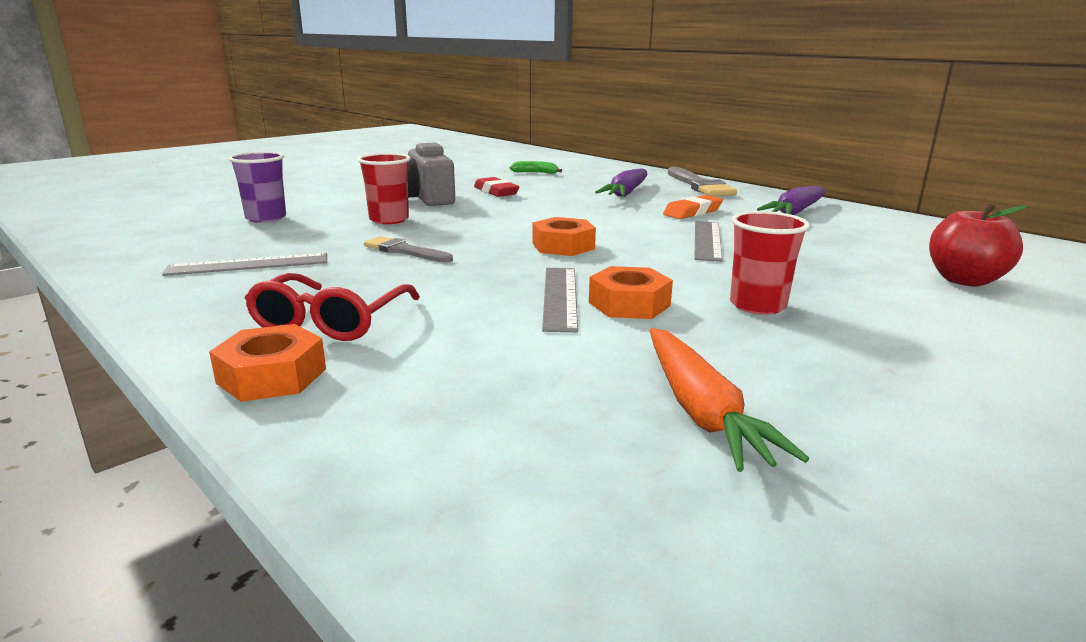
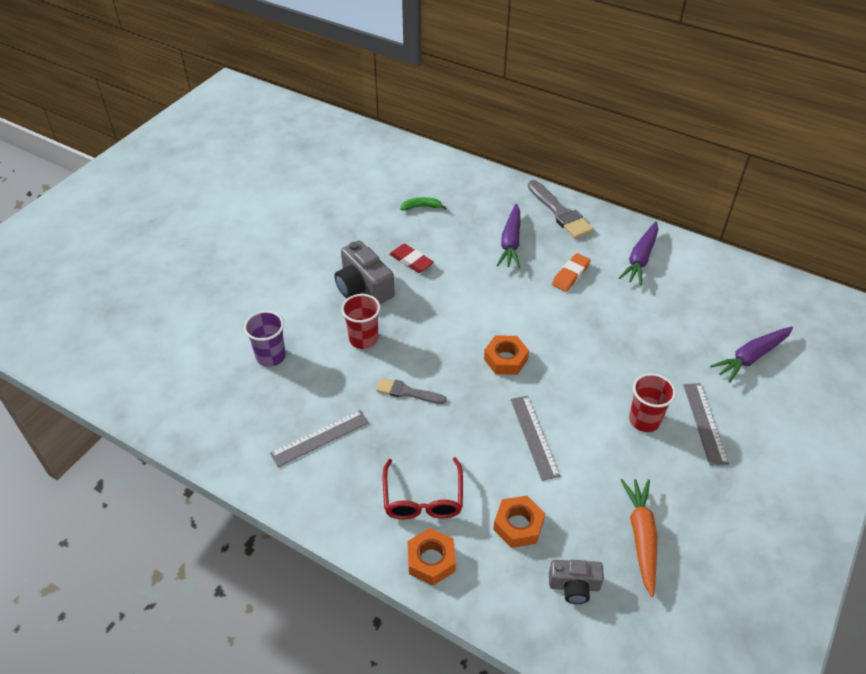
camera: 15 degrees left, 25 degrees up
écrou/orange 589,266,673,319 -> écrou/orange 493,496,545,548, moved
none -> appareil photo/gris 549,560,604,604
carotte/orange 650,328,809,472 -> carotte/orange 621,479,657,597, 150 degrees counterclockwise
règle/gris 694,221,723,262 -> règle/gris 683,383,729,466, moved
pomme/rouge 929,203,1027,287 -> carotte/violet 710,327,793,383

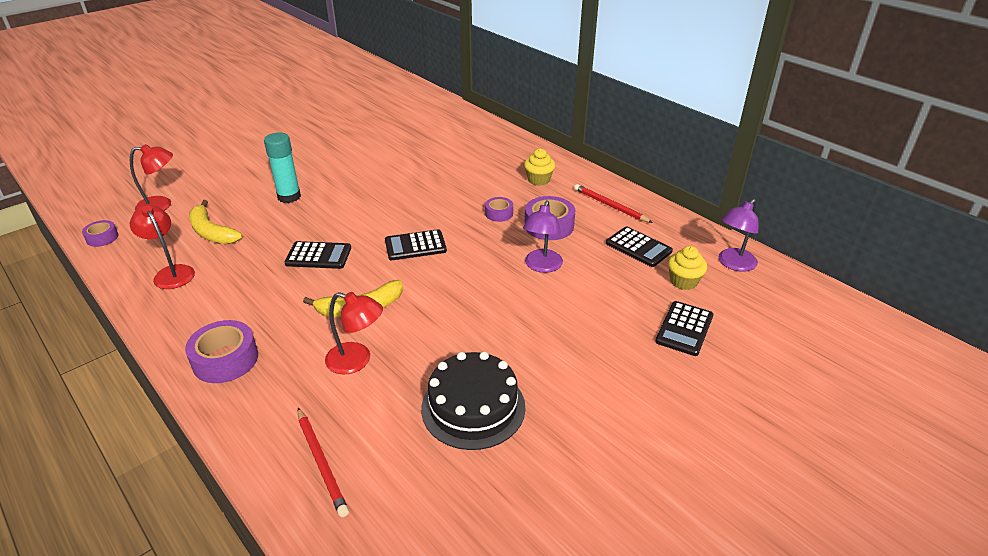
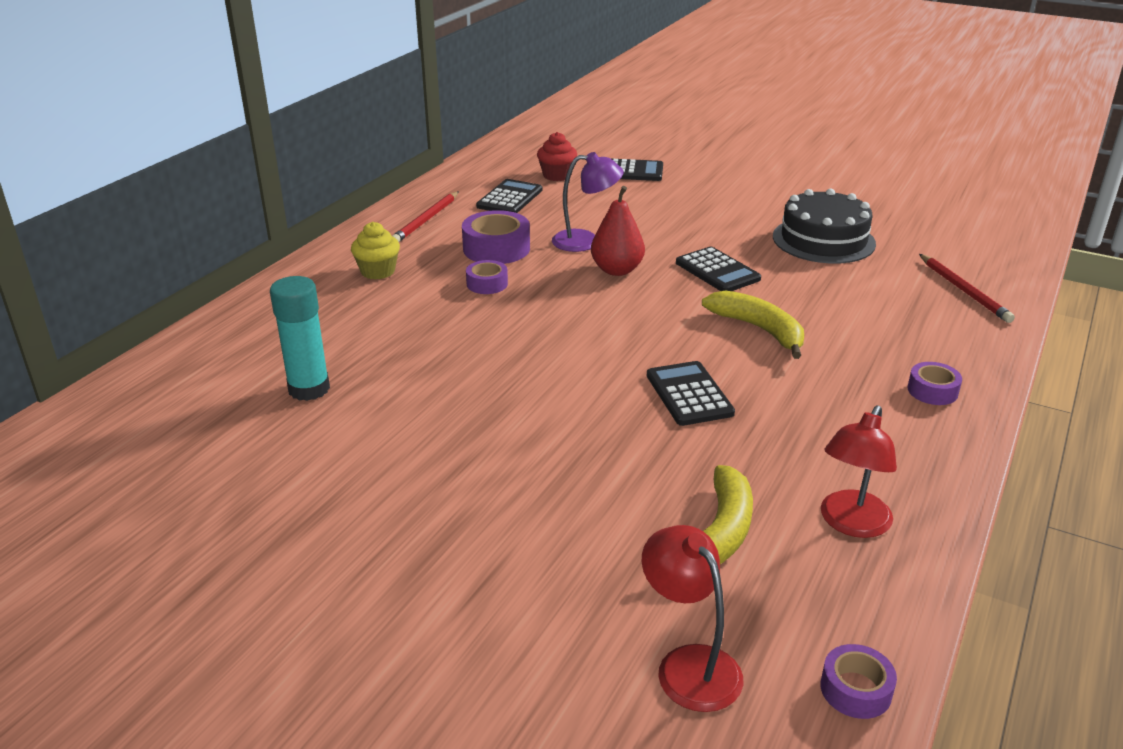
camera: 110 degrees left, 5 degrees down
bâton de colle/turquoise 264,133,301,203 -> bâton de colle/turquoise 270,276,330,401, moved
muffin/jaune 668,246,707,290 -> muffin/rouge 537,132,577,181
none -> poire/rouge 591,186,645,276
calculatrice/noir 385,229,447,260 -> calculatrice/noir 676,246,761,291, moved
ruban adhésif/violet 185,320,258,383 -> ruban adhésif/violet 907,362,962,405, x0.58
crayon/rouge 298,408,349,517 -> crayon/rouge 919,254,1015,323, 120 degrees clockwise
lampe/rouge 325,292,383,374 -> none
lampe/violet 719,199,759,272 -> none

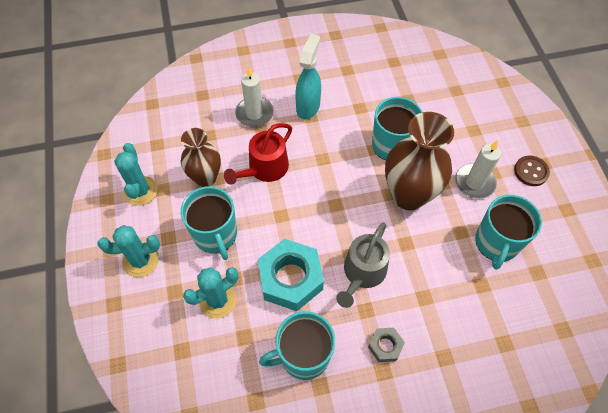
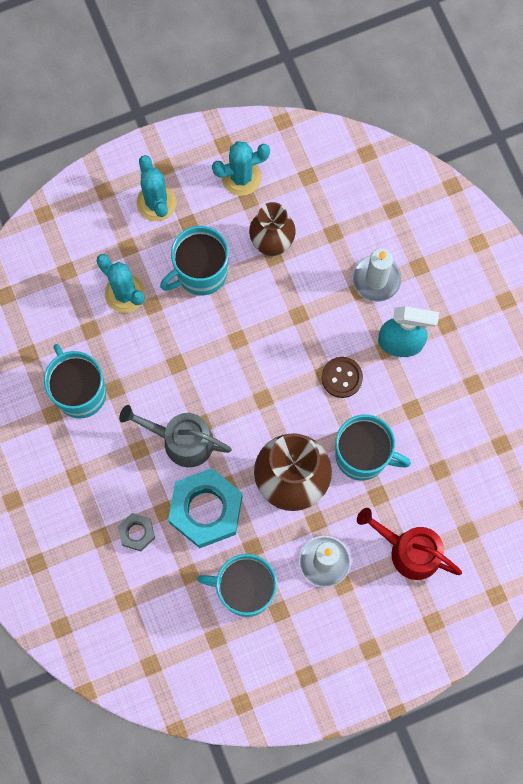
camera: 80 degrees right, 15 degrees up
écrou/gris 368,328,405,362 -> écrou/gris 118,513,155,551, moved
écrou/turquoise 258,239,324,311 -> écrou/turquoise 168,468,242,548, moved
bouton/marron 514,156,550,186 -> bouton/marron 322,357,363,398, moved
arrosoir/rouge 224,123,292,185 -> arrosoir/rouge 357,508,462,580, moved

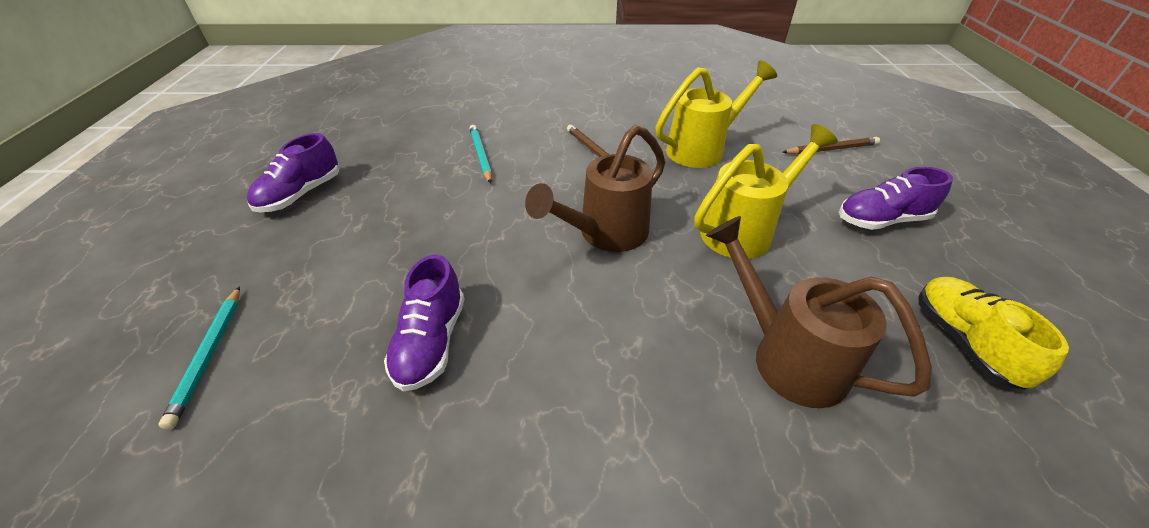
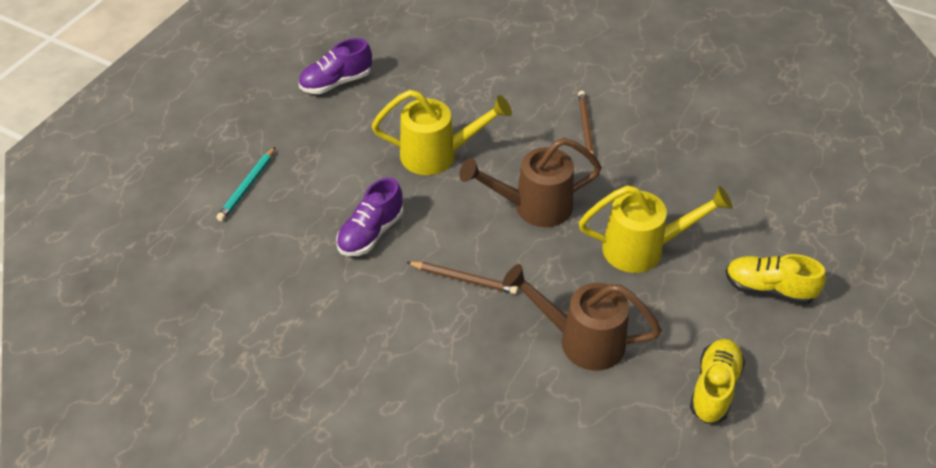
camera: 30 degrees right, 5 degrees up
arrosoir/jaune 656,61,777,168 -> arrosoir/jaune 372,90,512,175, moved
crayon/marron 782,137,880,154 -> crayon/marron 406,262,518,294, moved
arrosoir/marron 706,216,931,408 -> arrosoir/marron 503,264,661,371, 60 degrees counterclockwise
chaussure/violet 839,167,953,230 -> chaussure/jaune 726,254,826,305
crayon/turquoise 469,125,492,184 -> none

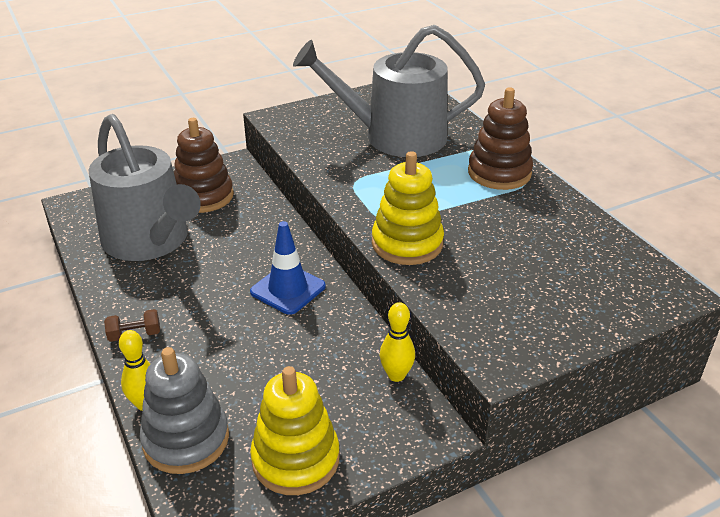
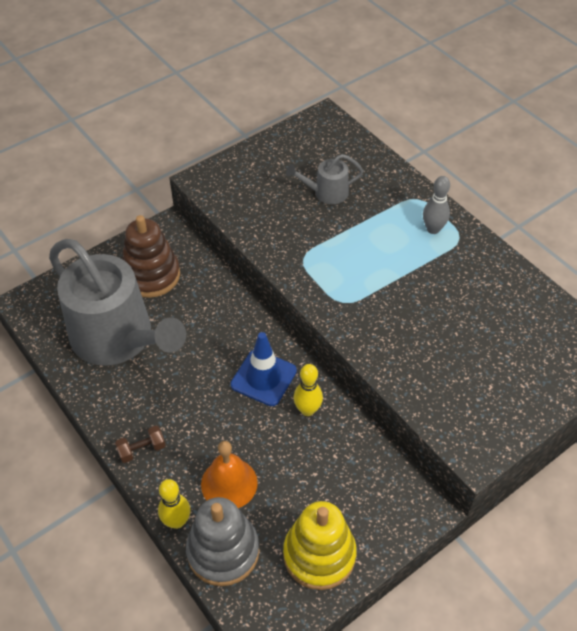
camera: 10 degrees left, 15 degrees up
none -> cloche/orange 201,441,258,508
arrosoir/gris 293,25,485,157 -> arrosoir/gris 286,154,363,204, x0.44
quille/jaune 380,302,415,382 -> quille/jaune 294,364,323,416, moved
jouet à empiler/marron 468,87,533,190 -> quille/gris 423,176,450,234
jouet à empiler/jaune 372,151,444,265 -> none

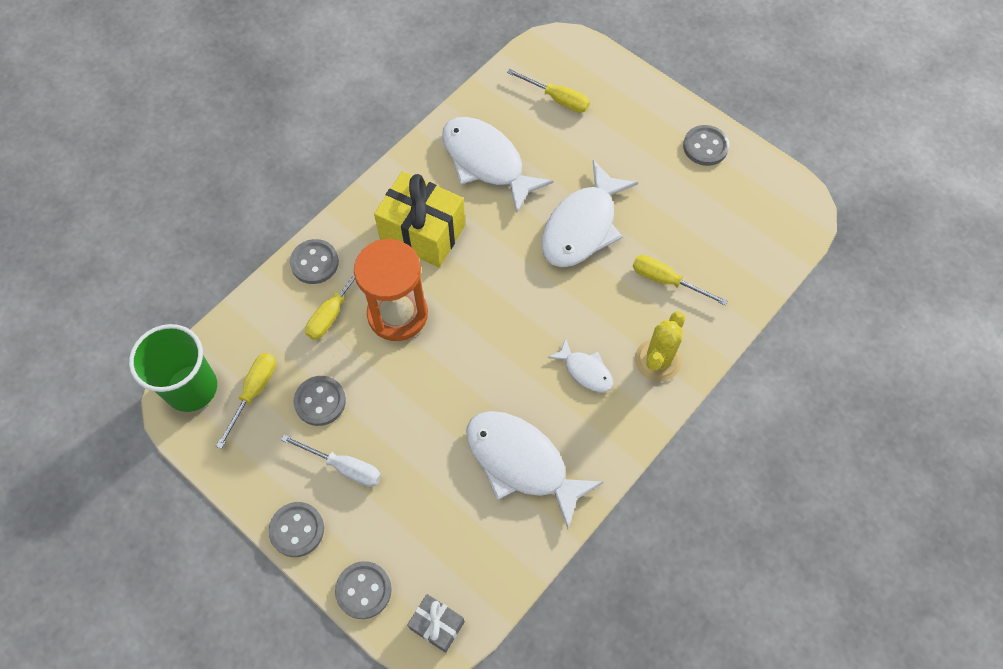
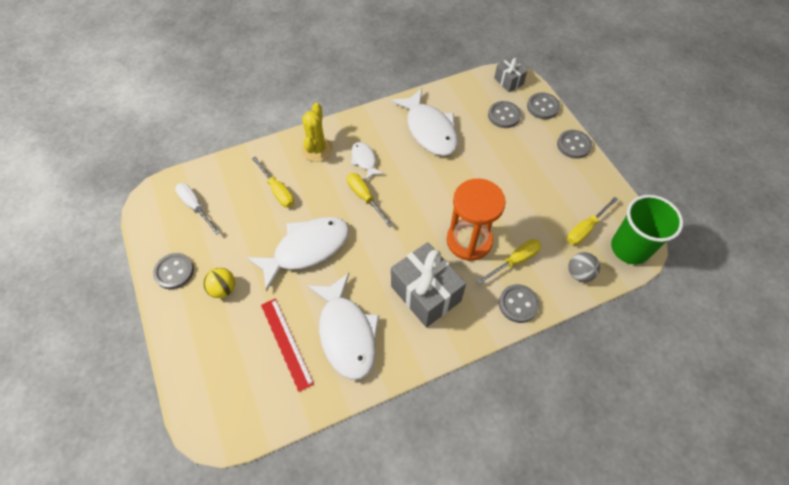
camera: 155 degrees left, 5 degrees down
tournevis/blanc 281,435,381,487 -> tournevis/blanc 175,183,220,235, moved
none -> balle/jaune 203,268,235,298
none -> règle/rouge 261,298,314,392
cactus/jaune 635,311,685,382 -> cactus/jaune 302,103,333,162, 45 degrees counterclockwise
tournevis/jaune 507,69,590,113 -> tournevis/jaune 347,173,393,227, moved
cadeau/jaune 374,171,465,267 -> cadeau/gris 391,242,466,328
bouton/gris 294,376,346,426 -> bouton/gris 488,101,521,128, moved
none -> balle/gris 568,252,600,282

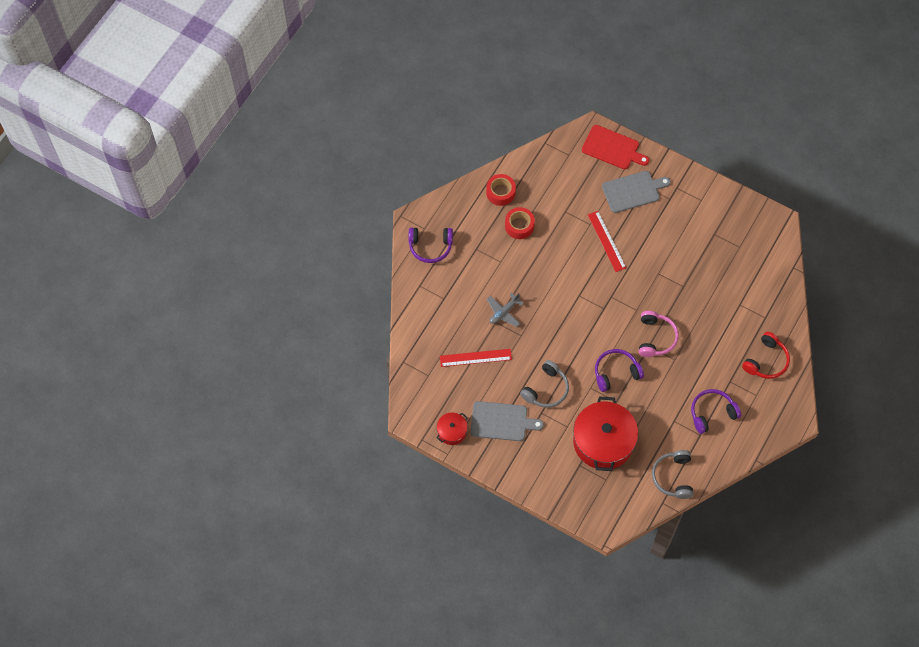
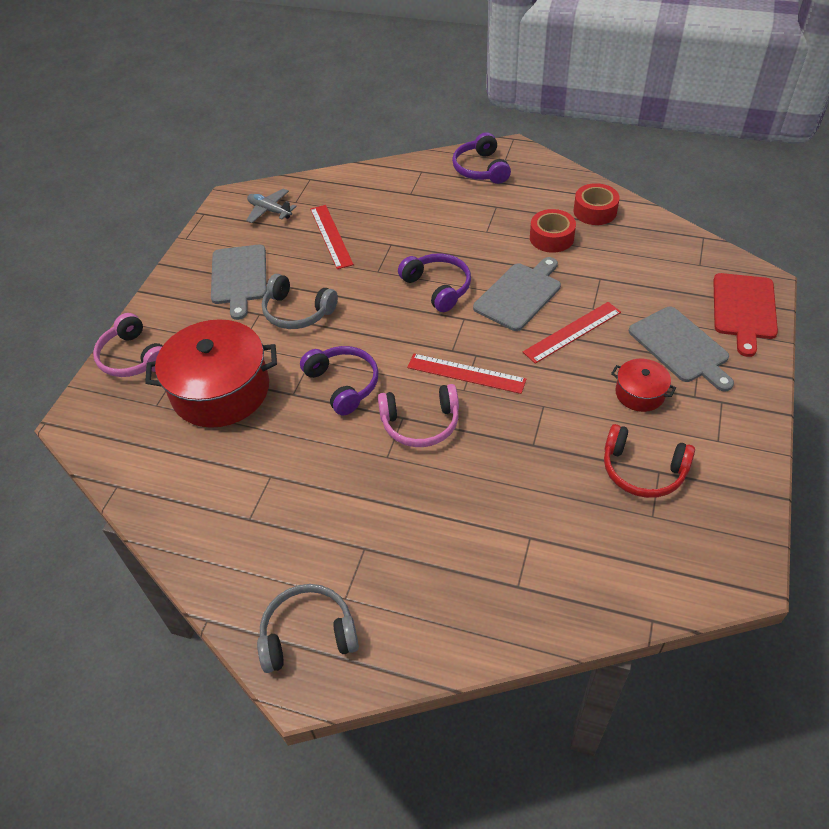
camera: 80 degrees right, 15 degrees down
none -> casque audio/rose 93,313,163,377
avion/gris 487,293,523,327 -> avion/gris 246,188,297,223, moved
casque audio/gris 652,450,693,499 -> casque audio/gris 257,584,359,673, moved
casque audio/violet 691,389,741,434 -> casque audio/violet 398,253,471,312, moved
none -> règle/rouge 407,354,527,394
none -> planche à découper/gris 473,257,561,331
casque audio/rouge 742,332,790,379 -> casque audio/rouge 604,424,695,498, moved
marmite/rouge 437,413,468,445 -> marmite/rouge 611,359,676,412, moved

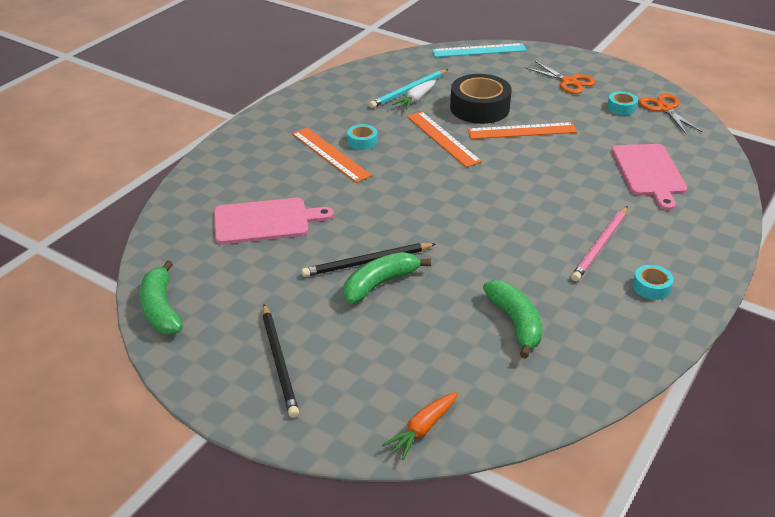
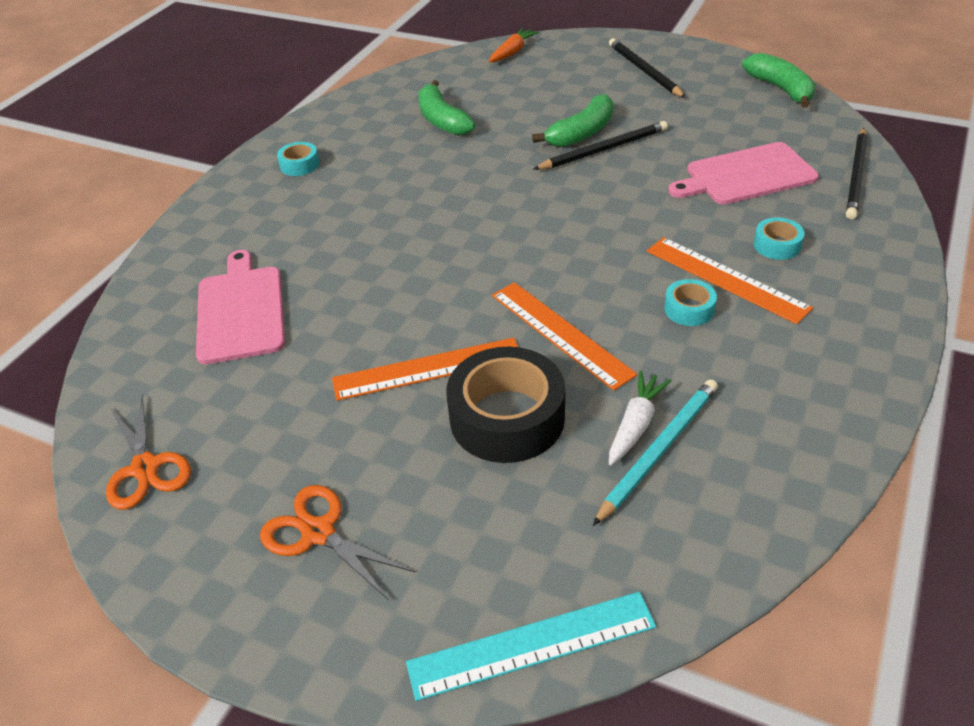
camera: 175 degrees right, 5 degrees up
ruban adhésif/turquoise 607,91,638,115 -> ruban adhésif/turquoise 754,218,805,260, moved
none -> crayon/noir 846,128,868,219
crayon/rose 571,206,628,281 -> none

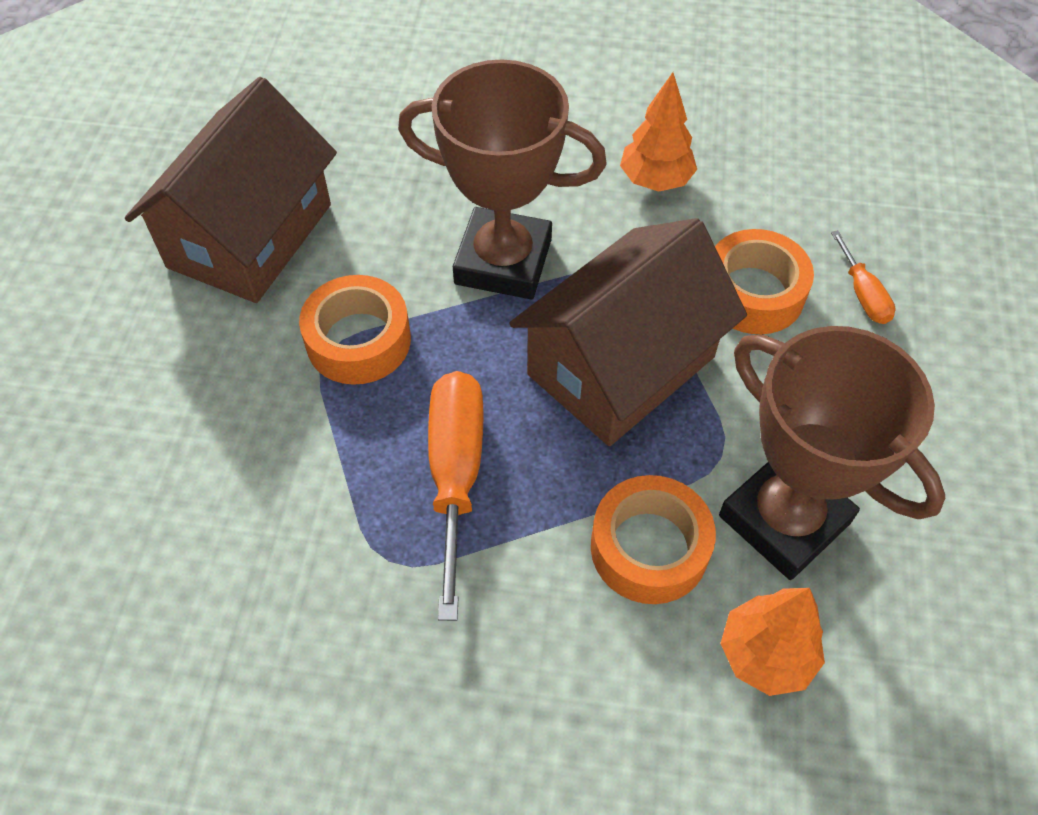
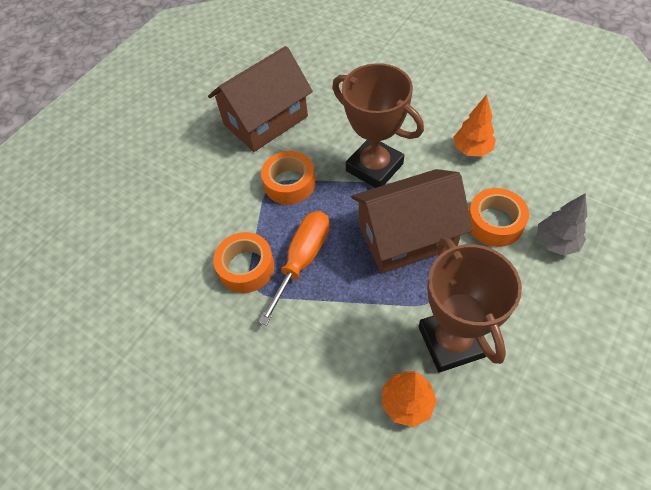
camera: 30 degrees right, 0 degrees up
ruban adhésif/orange 591,475,716,604 -> ruban adhésif/orange 213,232,275,293, moved
tournevis/orange 831,230,895,324 -> arbre/gris 537,193,587,256

